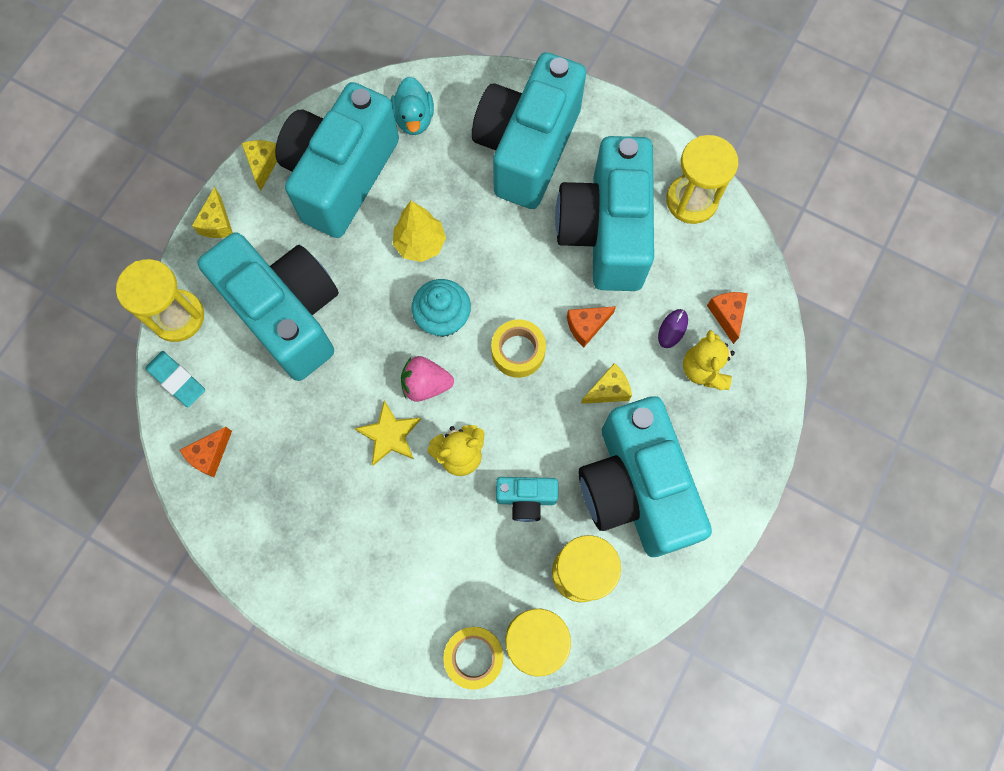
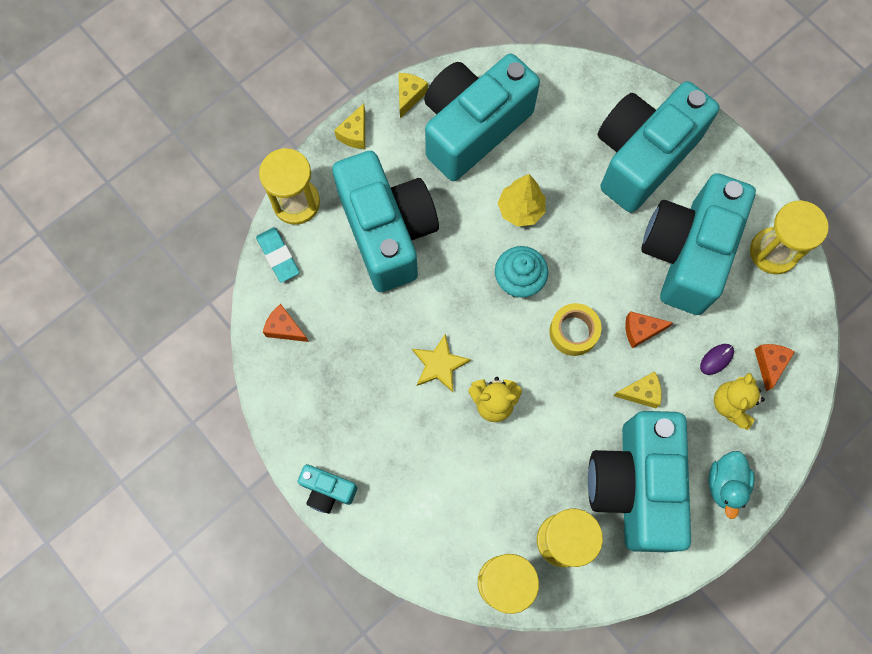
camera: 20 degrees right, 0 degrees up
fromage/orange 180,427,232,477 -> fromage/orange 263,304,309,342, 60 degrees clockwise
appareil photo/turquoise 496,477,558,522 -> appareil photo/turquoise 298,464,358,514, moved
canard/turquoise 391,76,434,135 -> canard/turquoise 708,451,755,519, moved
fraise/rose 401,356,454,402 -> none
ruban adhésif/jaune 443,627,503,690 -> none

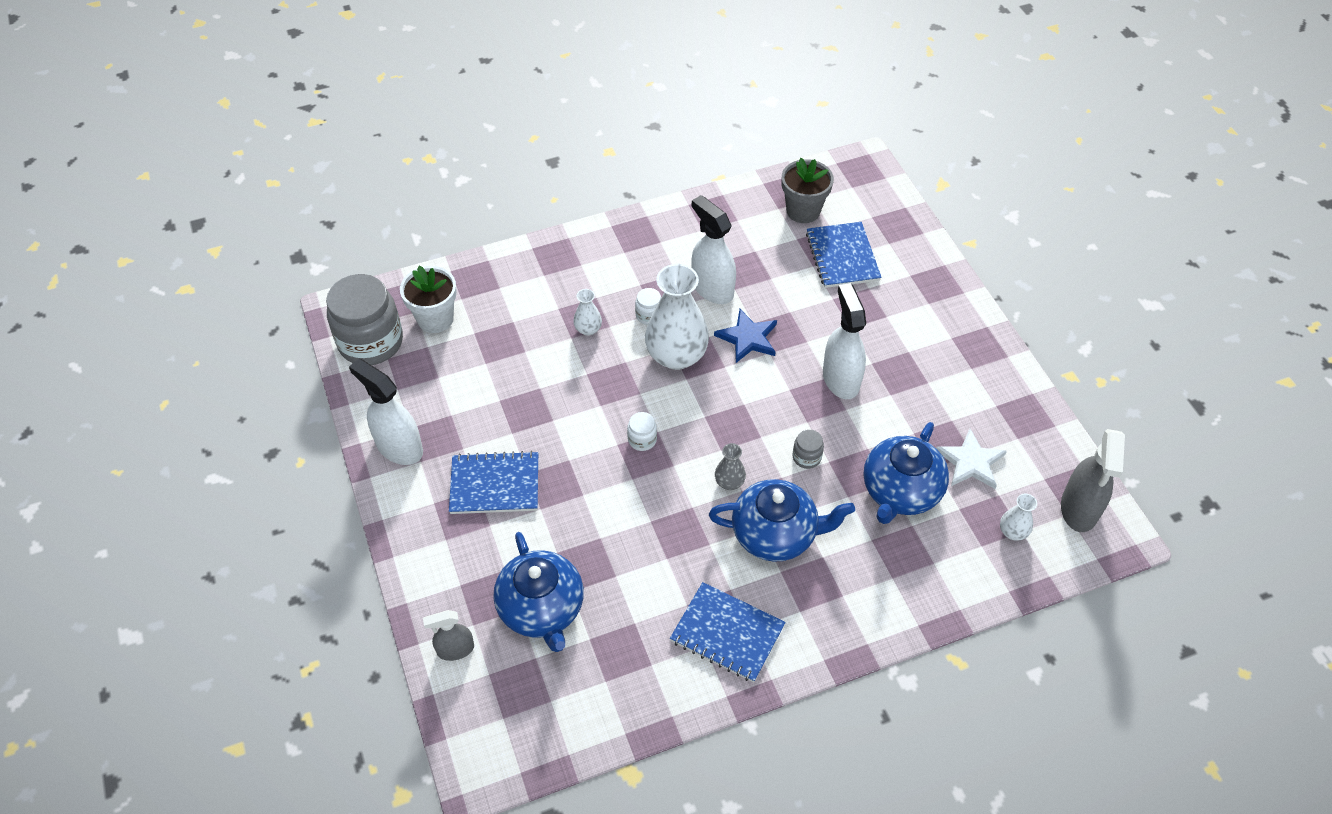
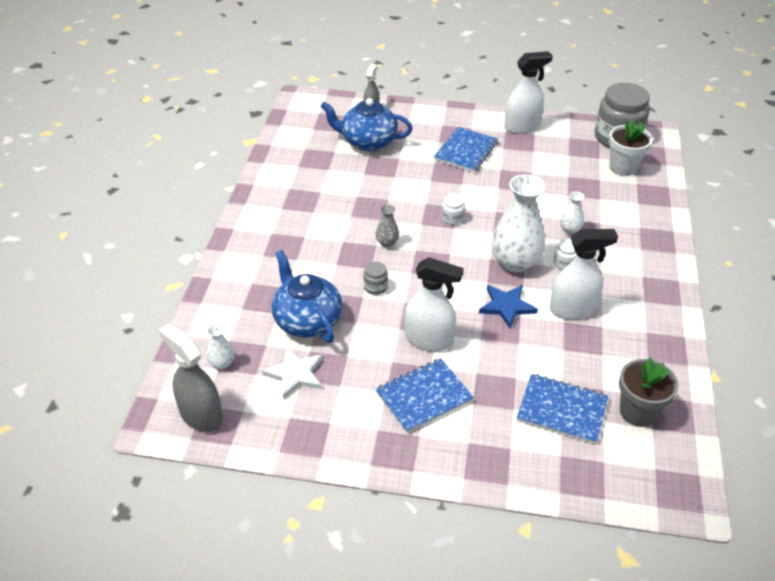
camera: 120 degrees right, 10 degrees down
carnet/bleu 670,582,786,682 -> carnet/bleu 375,358,474,433, moved
théière/bleu 709,479,855,562 -> none

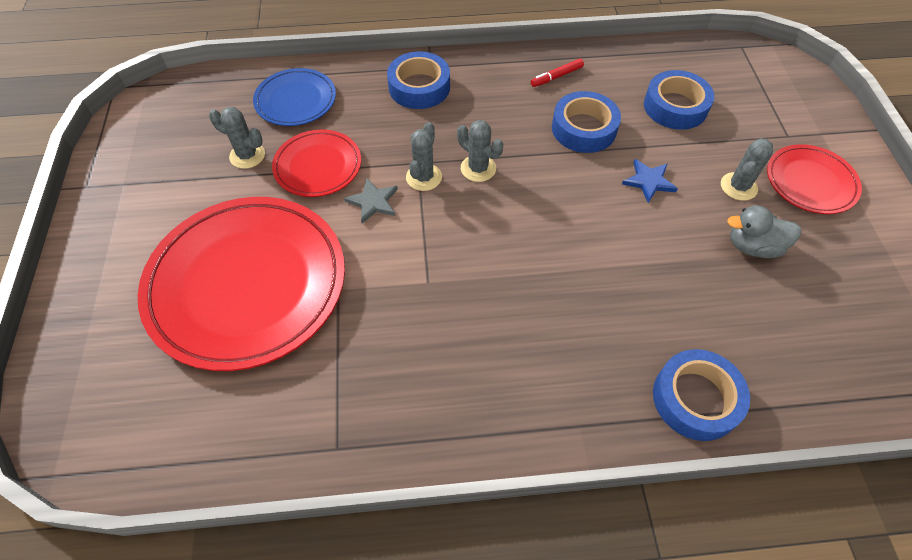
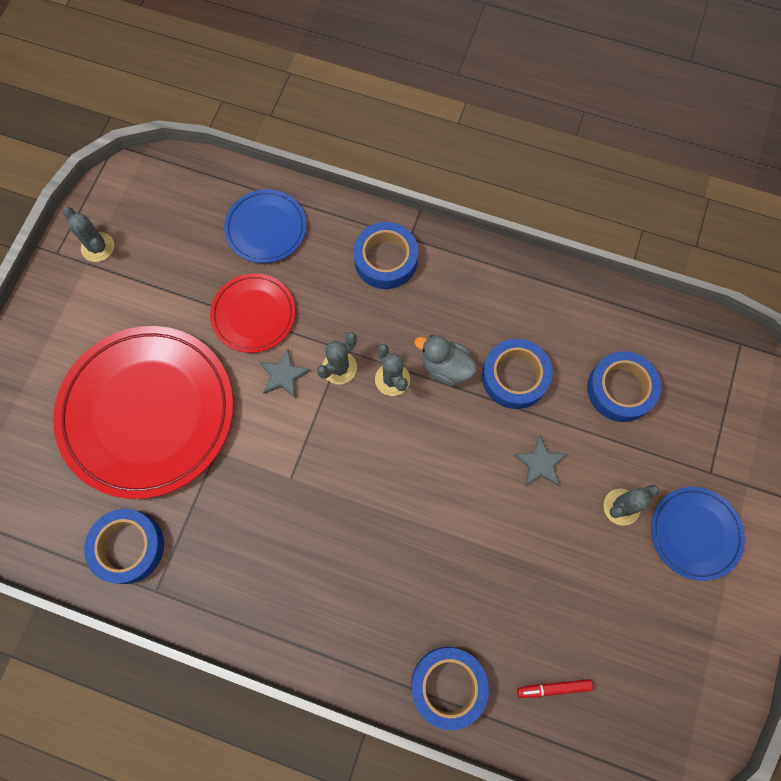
camera: 25 degrees right, 15 degrees up
cactus/gris 209,107,265,169 -> cactus/gris 63,207,114,262, moved
none -> ruban adhésif/bleu 84,509,164,584
canard/gris 727,205,801,258 -> canard/gris 414,335,477,386, moved
étoile/bleu 622,159,678,203 -> étoile/gris 514,435,567,486
feutre/rouge 531,59,584,87 -> feutre/rouge 517,679,593,698, moved
assiette/rouge 767,144,862,214 -> assiette/bleu 651,487,745,581

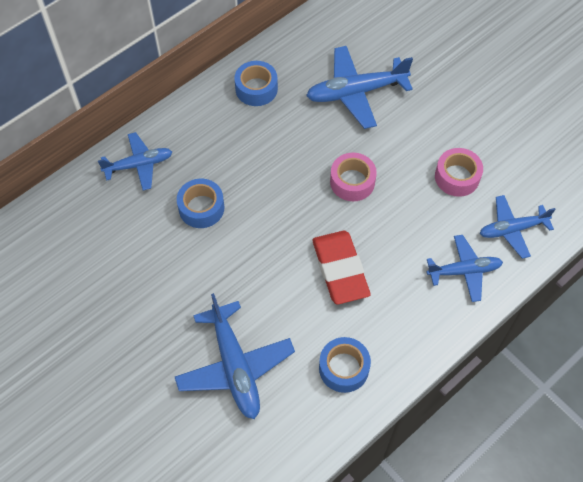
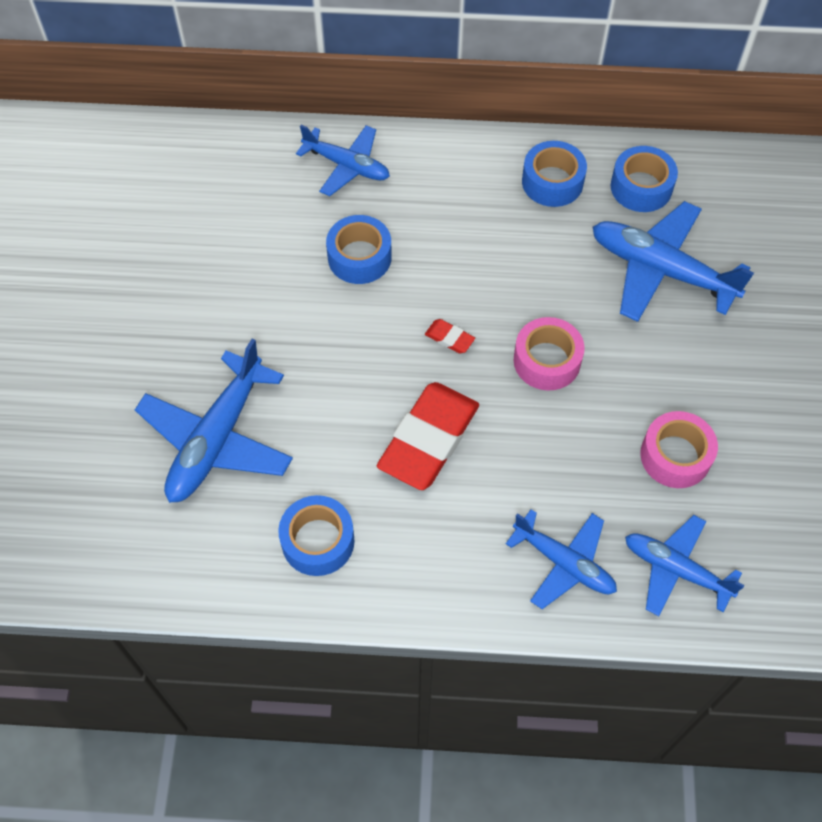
camera: 45 degrees right, 0 degrees up
none -> gomme/rouge 425,319,475,353
none -> ruban adhésif/bleu 611,146,678,212

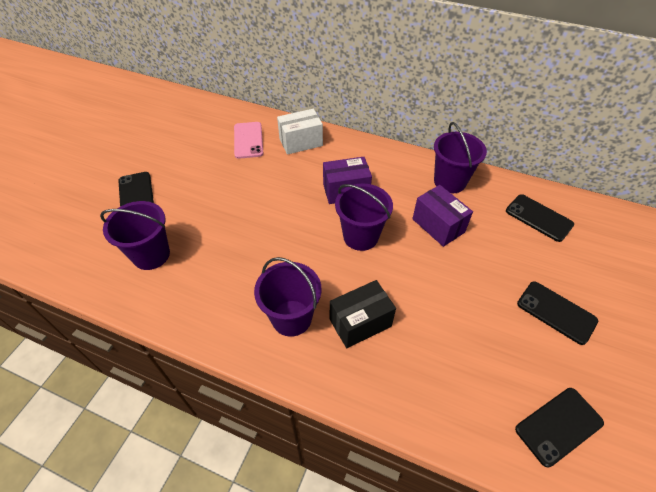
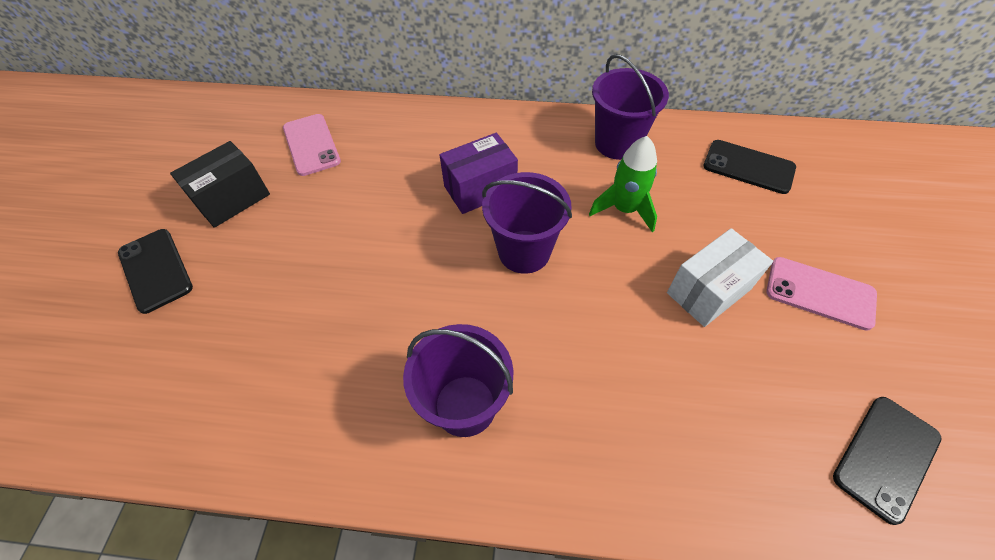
camera: 15 degrees left, 5 degrees up
boîte/noir 330,280,396,348 -> boîte/noir 170,141,270,228, moved
boîte/violet 412,185,473,247 -> fusée/vert 589,136,657,232
boîte/blanc 277,109,323,155 -> boîte/blanc 667,228,773,327, moved
téléphone/noir 517,281,598,345 -> téléphone/rose 766,257,877,331
seau/violet 100,201,170,270 -> none

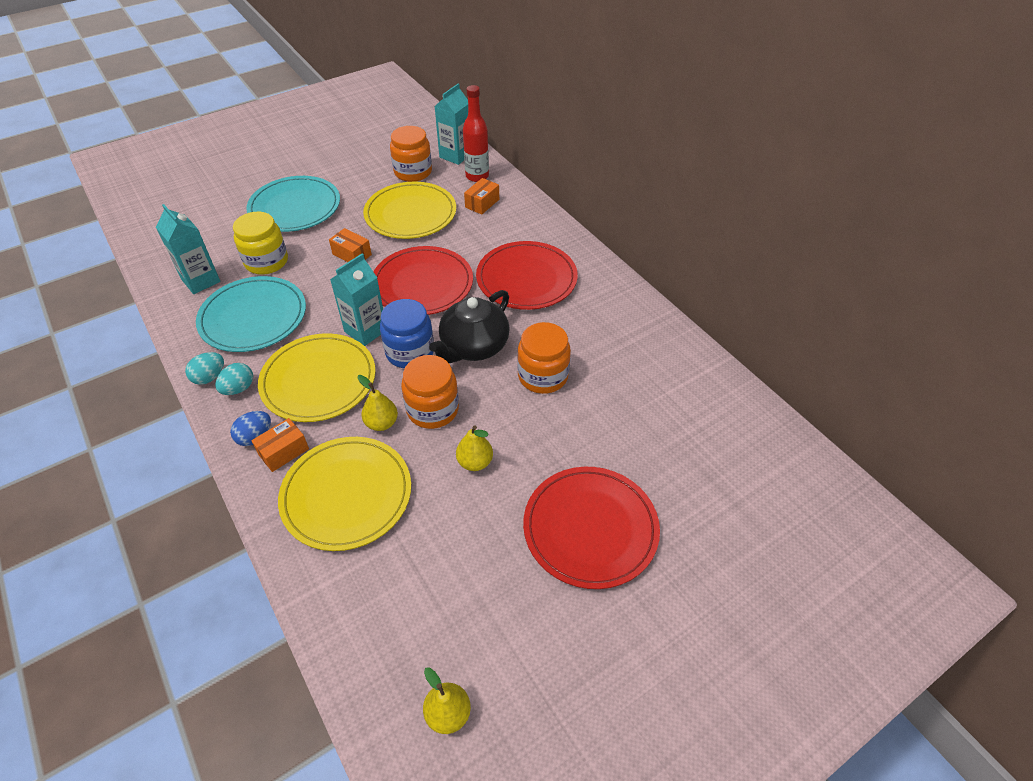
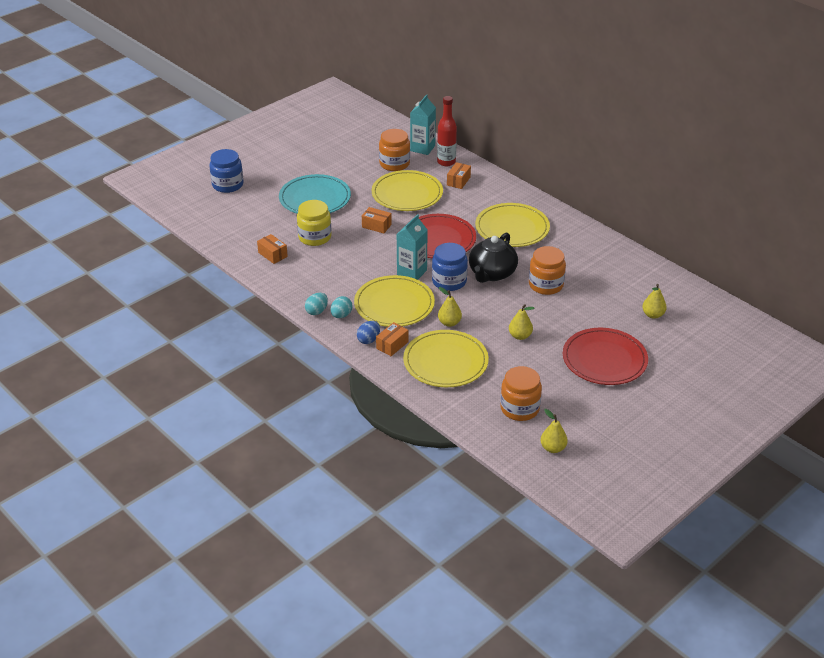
camera: 10 degrees left, 10 degrees down
none -> bocal/bleu 209,149,243,193
brique de lait/turquoise 156,204,221,294 -> boîte/orange 257,234,288,264
assiette/rouge 476,241,578,310 -> assiette/jaune 475,203,550,247
bocal/orange 401,355,459,429 -> bocal/orange 500,366,542,421, moved
none -> poire/jaune 642,284,667,319
assiette/turquoise 196,276,306,352 -> none

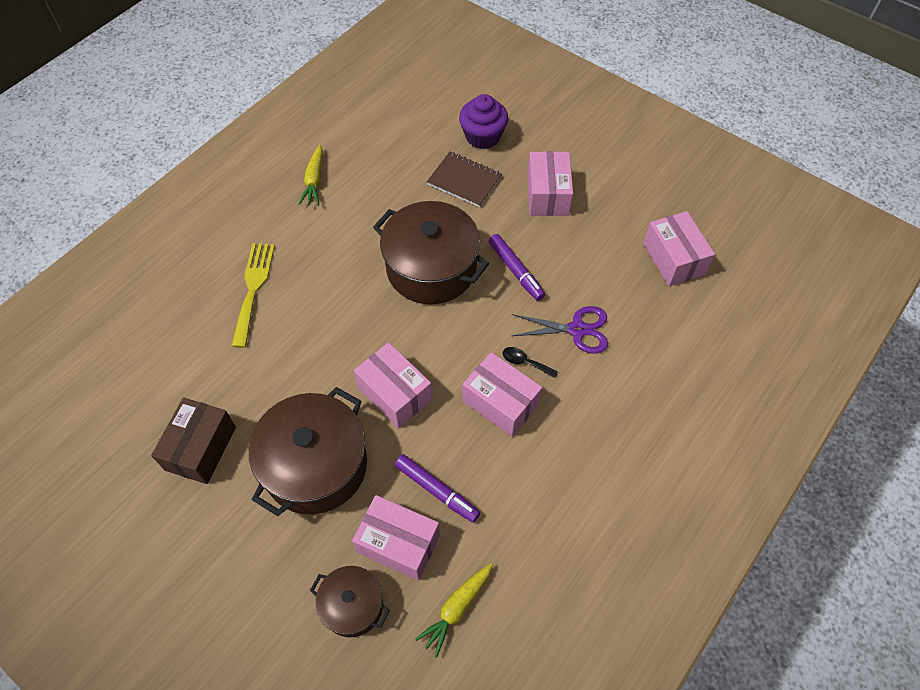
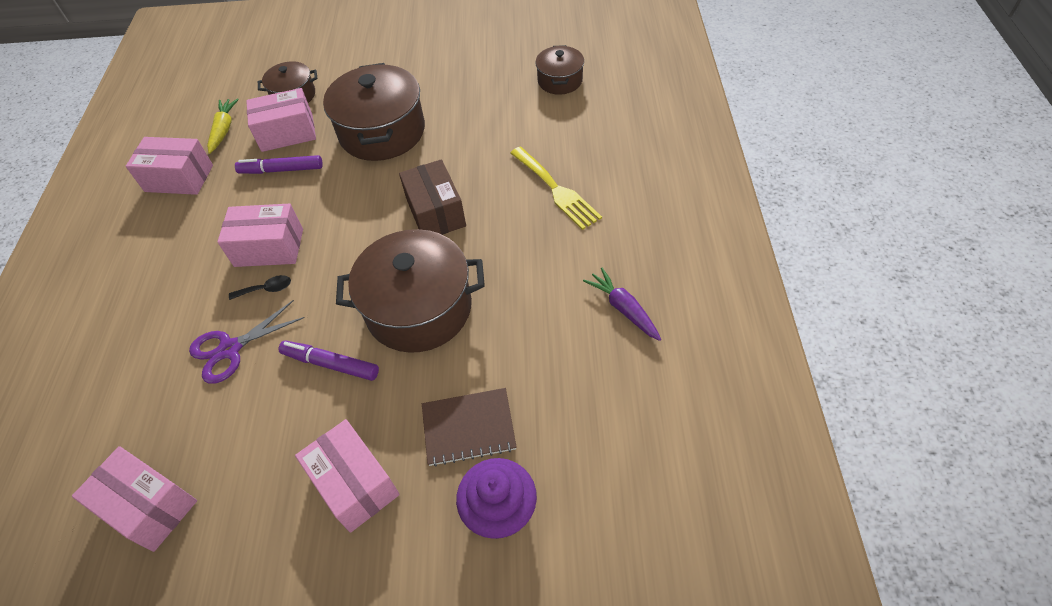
camera: 145 degrees right, 5 degrees down
boîte/rose 354,342,432,428 -> boîte/rose 126,137,213,195, moved
boîte/marron 151,398,236,484 -> boîte/marron 399,159,466,235, moved
none -> marmite/marron 535,45,584,95
carotte/jaune 299,145,323,205 -> carotte/violet 583,268,661,341

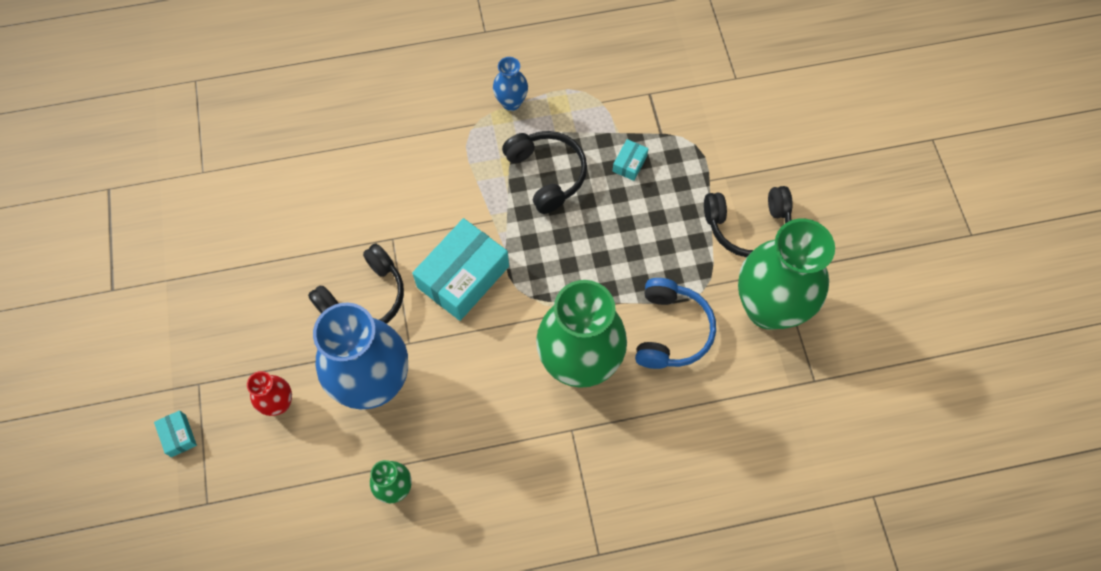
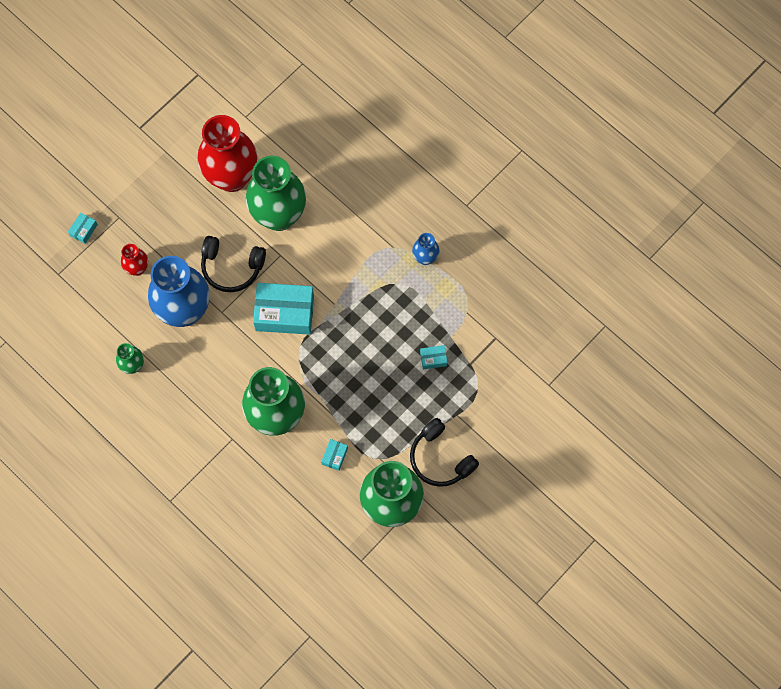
camera: 55 degrees right, 5 degrees up
none -> vase/rouge 197,115,257,192
none -> vase/vert 246,156,306,231
casque audio/bleu 635,278,716,369 -> boîte/turquoise 321,439,348,471
casque audio/noir 502,131,587,214 -> none

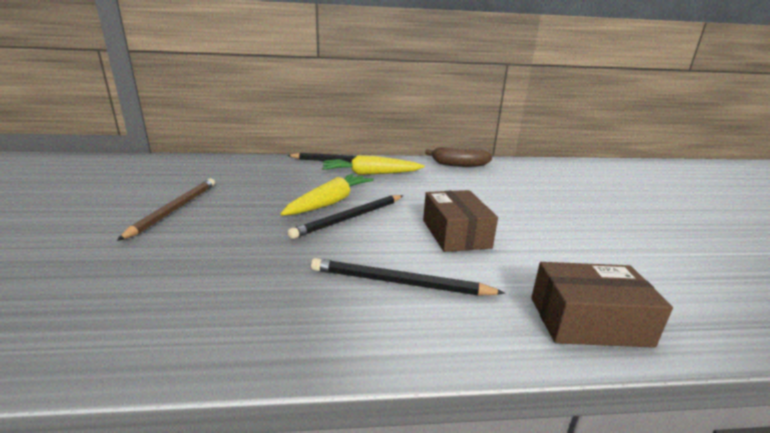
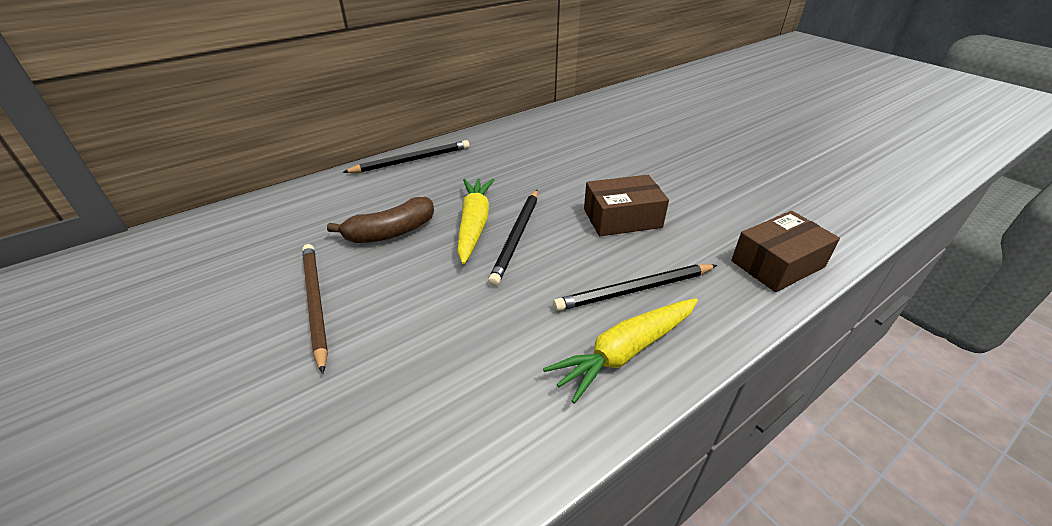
camera: 30 degrees left, 15 degrees up
banane/marron 425,147,493,167 -> banane/marron 327,197,434,243, moved
carotte/jaune 322,155,425,175 -> carotte/jaune 543,298,698,404, moved
boîte/marron 423,190,498,252 -> boîte/marron 584,175,669,236, 60 degrees counterclockwise

